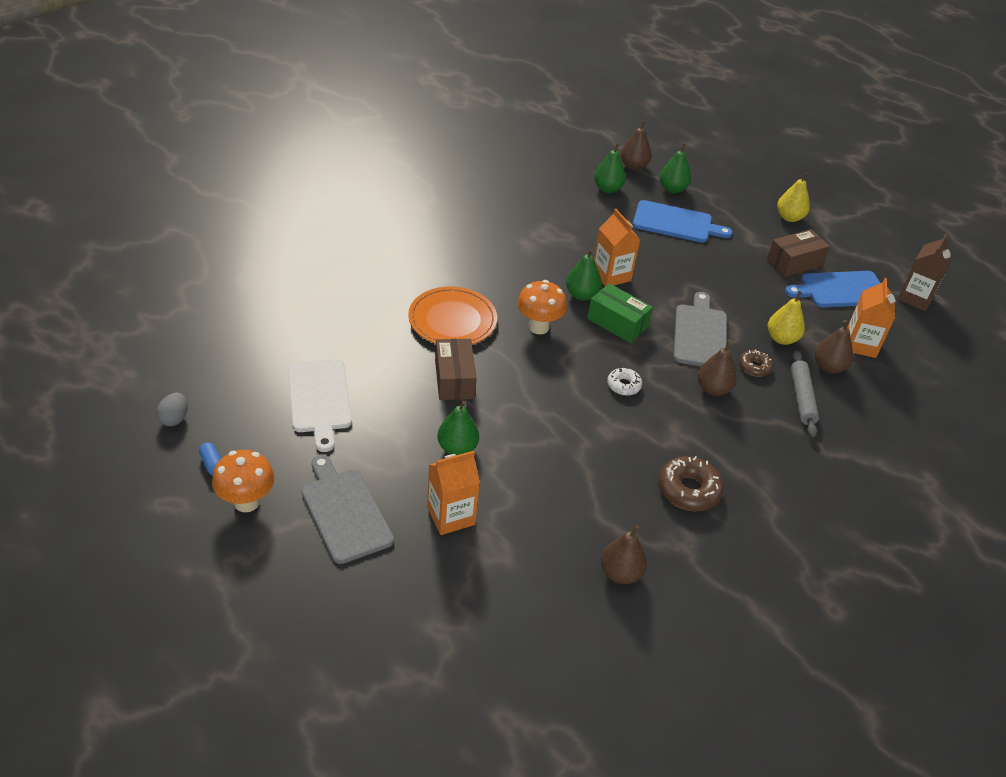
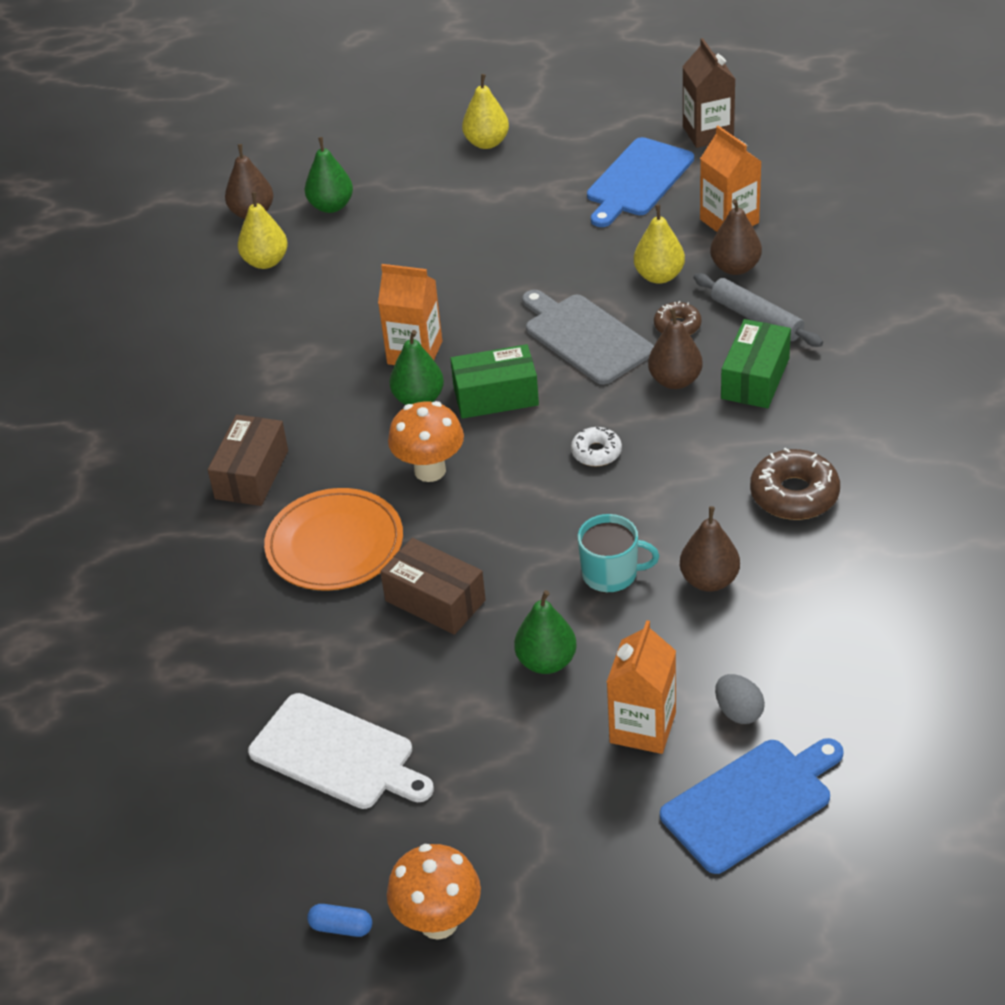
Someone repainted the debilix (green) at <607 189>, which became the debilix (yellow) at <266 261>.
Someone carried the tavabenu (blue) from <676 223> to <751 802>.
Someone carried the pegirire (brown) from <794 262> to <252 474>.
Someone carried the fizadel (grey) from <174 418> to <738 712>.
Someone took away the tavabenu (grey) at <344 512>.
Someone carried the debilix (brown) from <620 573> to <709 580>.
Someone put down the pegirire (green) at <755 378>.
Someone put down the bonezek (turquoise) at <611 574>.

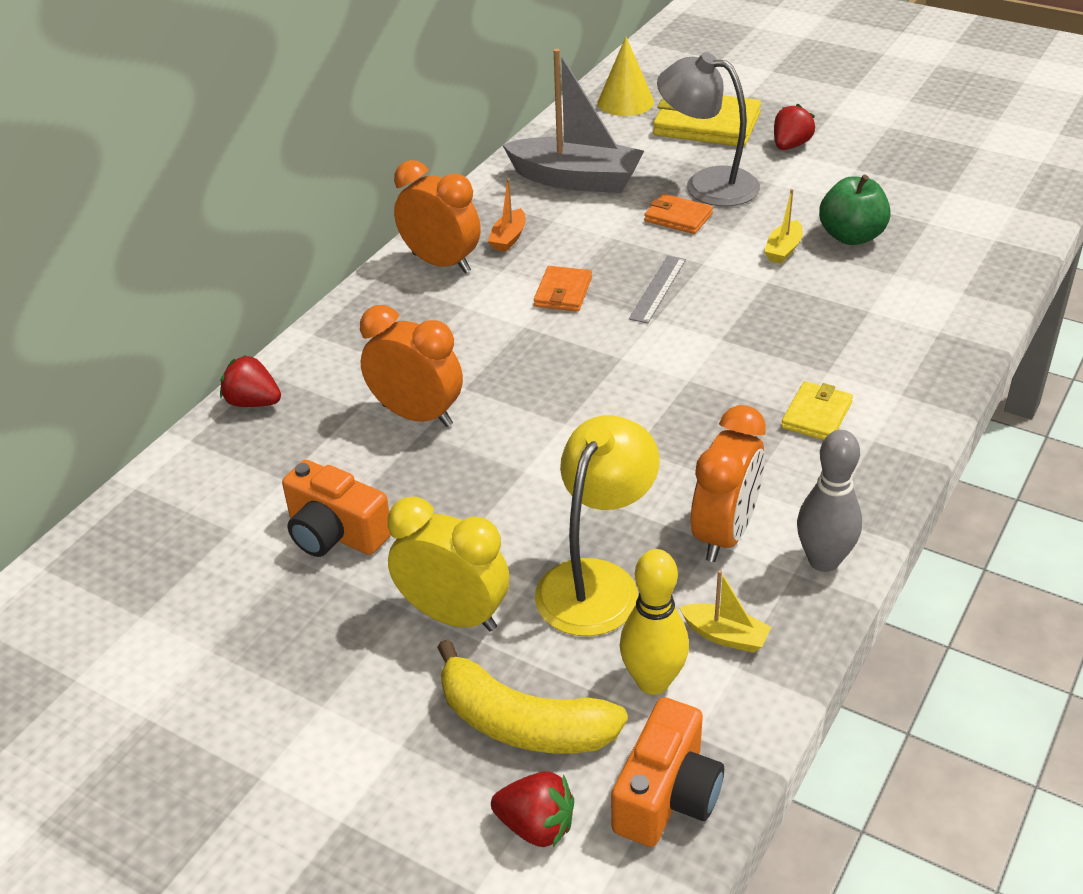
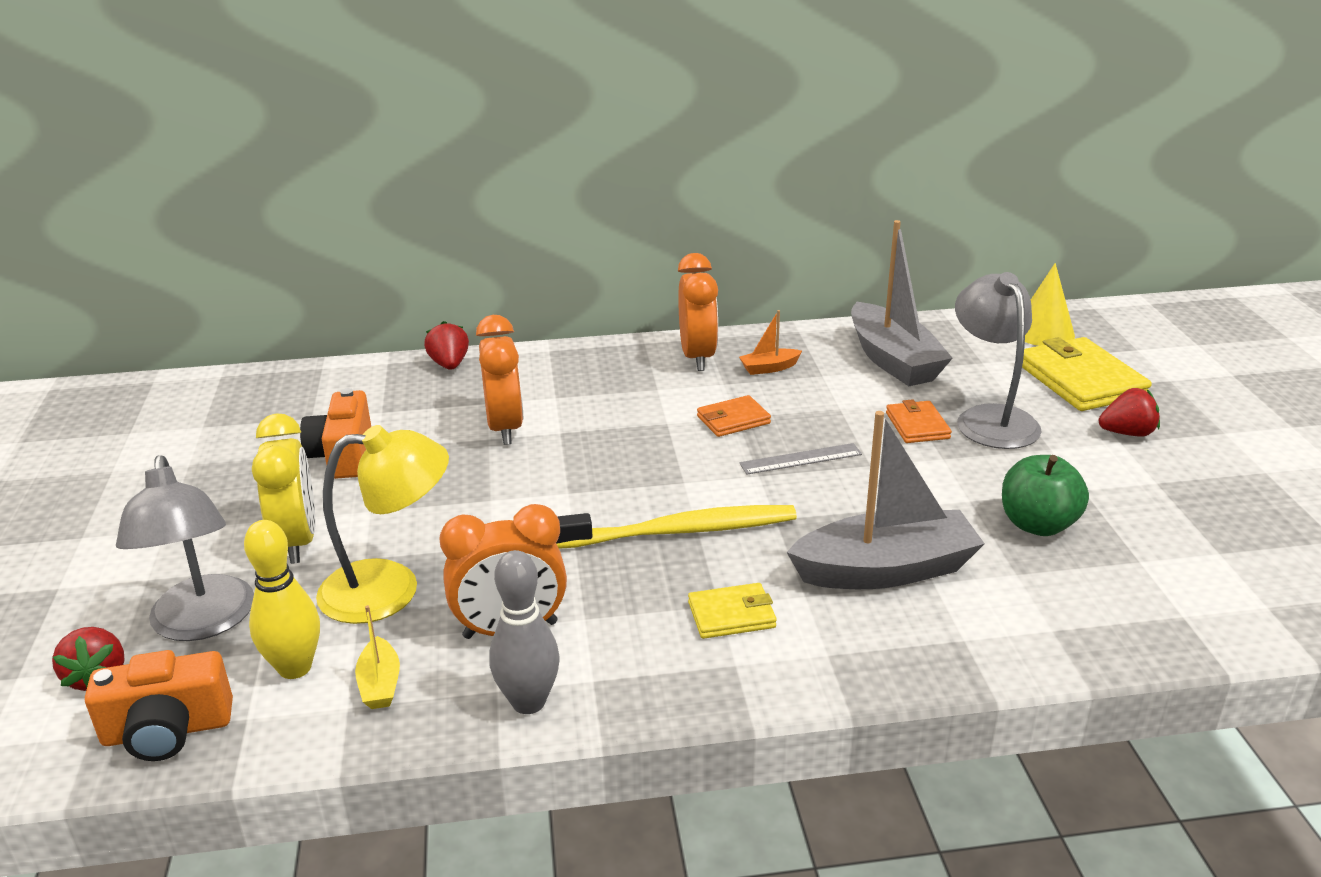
Someone took away the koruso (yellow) at <783 250>.
Someone swapped the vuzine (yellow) at <523 723> for the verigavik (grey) at <203 623>.
Someone put down the koruso (grey) at <885 570>.
Someone put down the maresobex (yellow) at <680 531>.

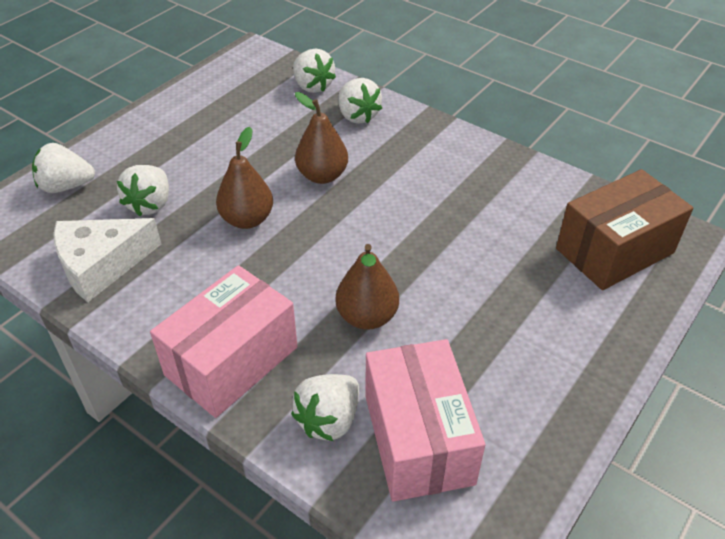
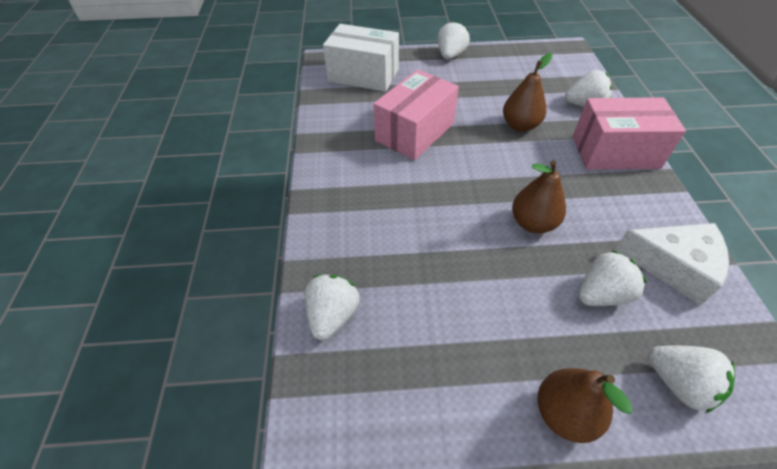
Someone carried the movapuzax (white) from <357 116> to <450 55>.
Someone carried the debilix (brown) from <322 176> to <564 413>.
Someone repainted the pegirire (brown) at <614 251>, which became the pegirire (white) at <363 75>.
Someone carried the pegirire (pink) from <418 439> to <415 132>.

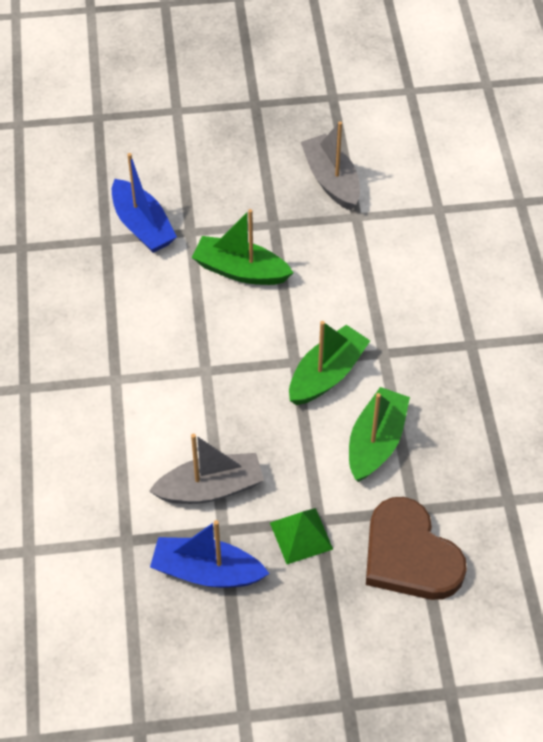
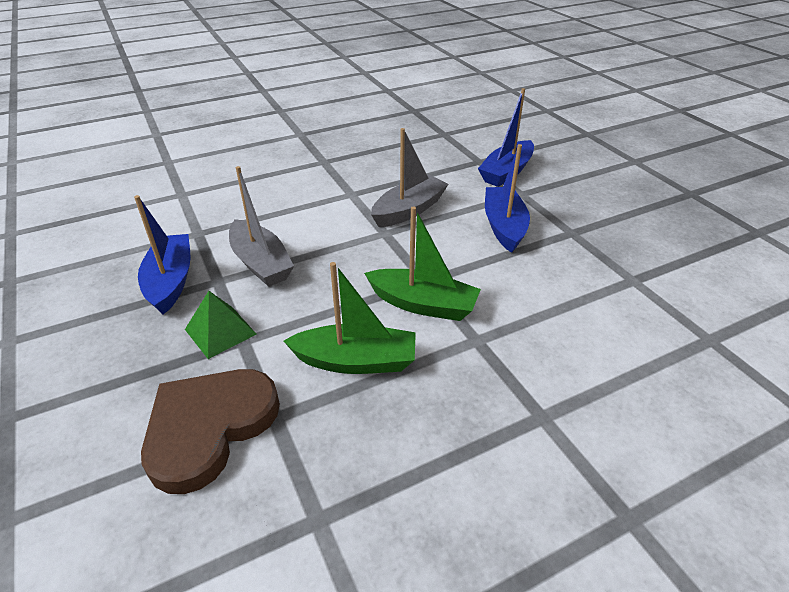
Someone carried the koruso (grey) from <331 180> to <409 210>.
Someone repainted the koruso (green) at <240 270>, which became the koruso (blue) at <504 226>.

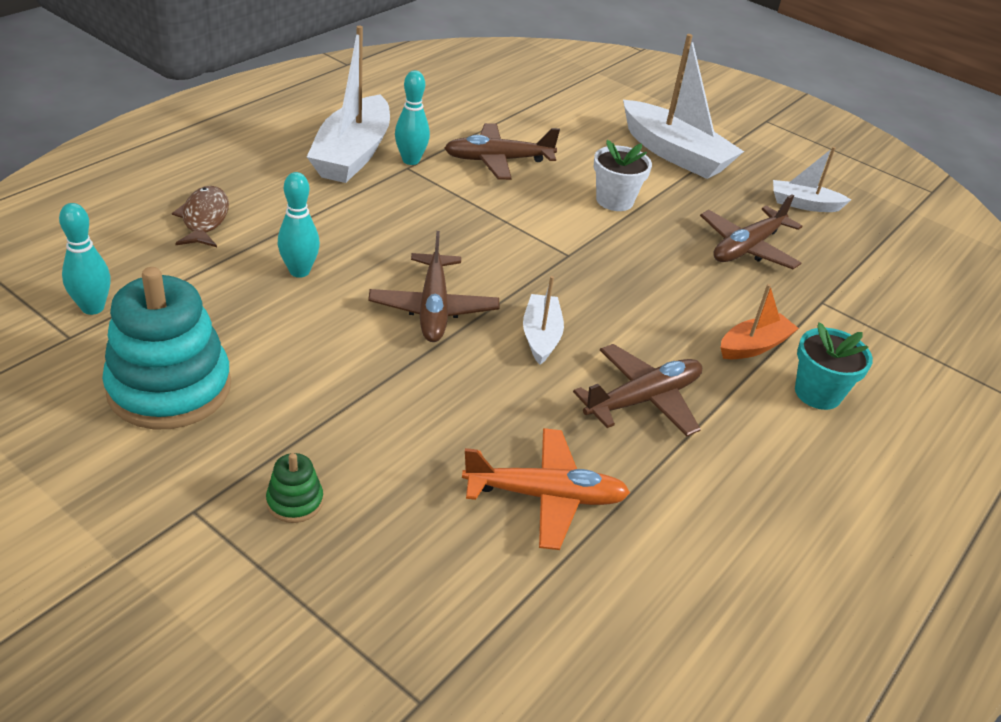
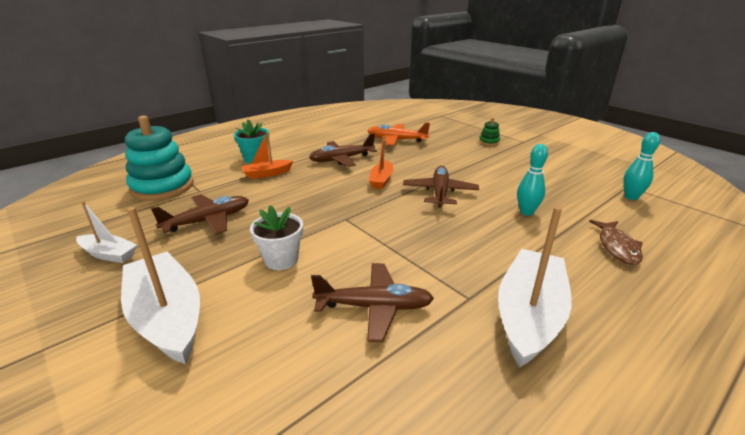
Someone took away the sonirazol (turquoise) at <411 160>.
Someone carried the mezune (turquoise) from <169 388> to <162 187>.
Someone repainted the koruso (white) at <541 336>, which became the koruso (orange) at <381 180>.

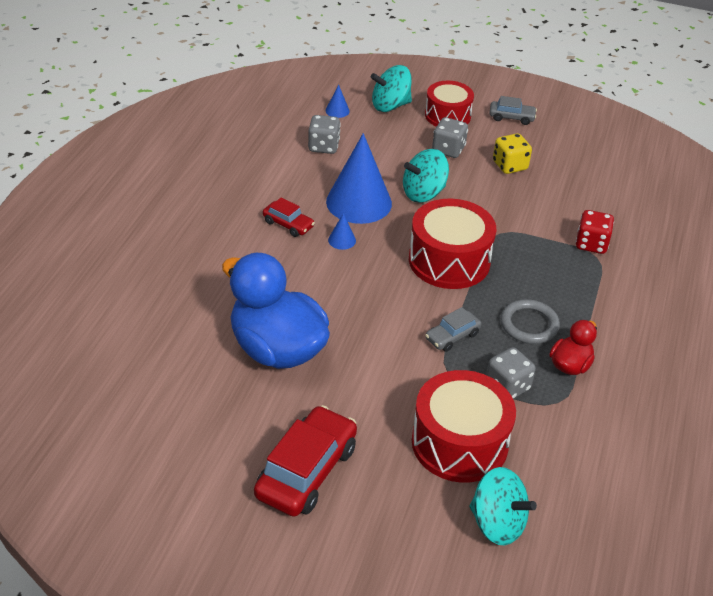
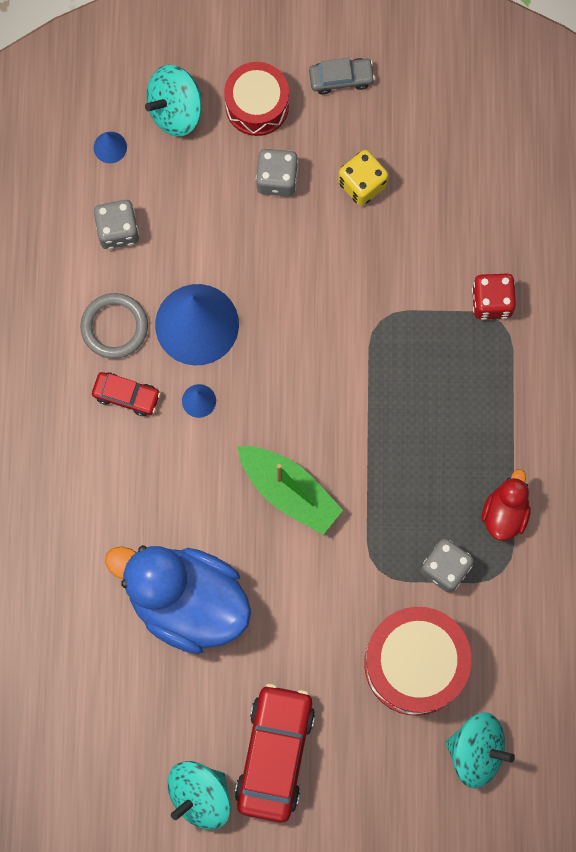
Someone carried the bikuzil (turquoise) from <423 193> to <200 795>.
Someone took away the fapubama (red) at <449 261>.
Someone carried the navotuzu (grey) from <529 324> to <114 327>.
Someone took away the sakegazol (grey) at <452 336>.
Someone put down the koruso (green) at <289 491>.

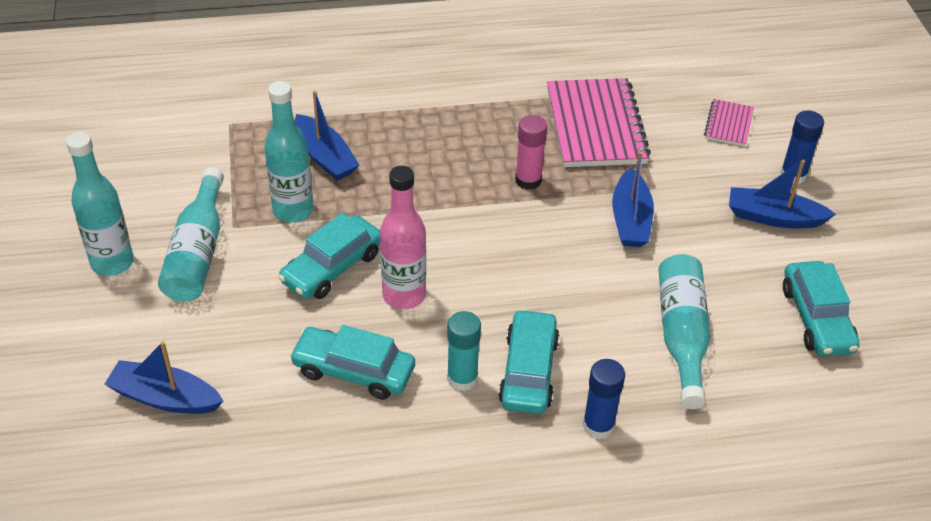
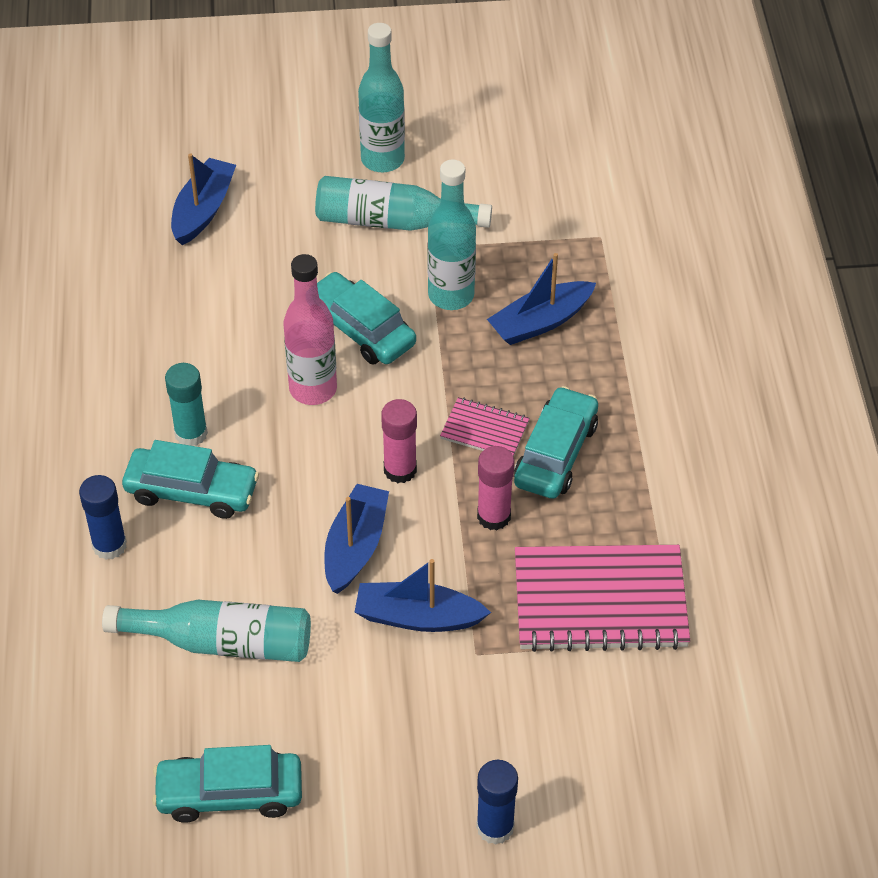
Someone carried the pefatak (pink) from <728 124> to <484 430>.
Someone carried the koruso (blue) from <773 217> to <355 546>.
Someone carried the sakegazol (turquoise) from <353 371> to <556 453>.
Someone put down the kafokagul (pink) at <400 470>.

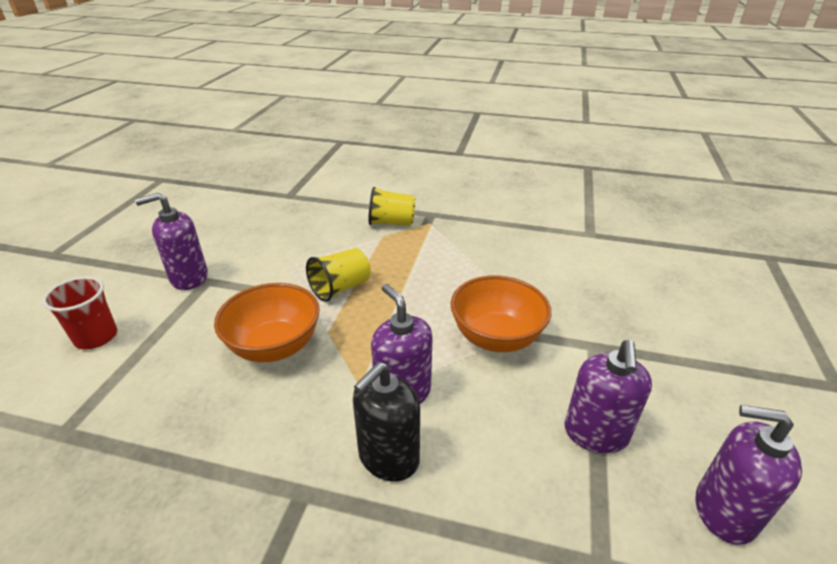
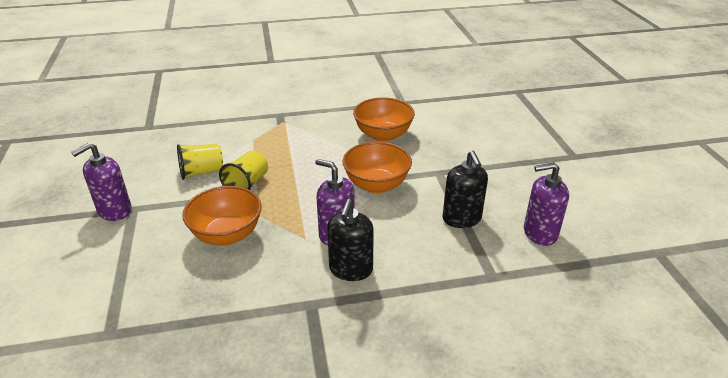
Someone carried the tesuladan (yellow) from <391 223> to <202 172>.
Someone took away the tesuladan (red) at <96 337>.
Someone repainted the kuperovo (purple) at <595 433>, which became the kuperovo (black) at <461 219>.
Someone put down the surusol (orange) at <383 135>.

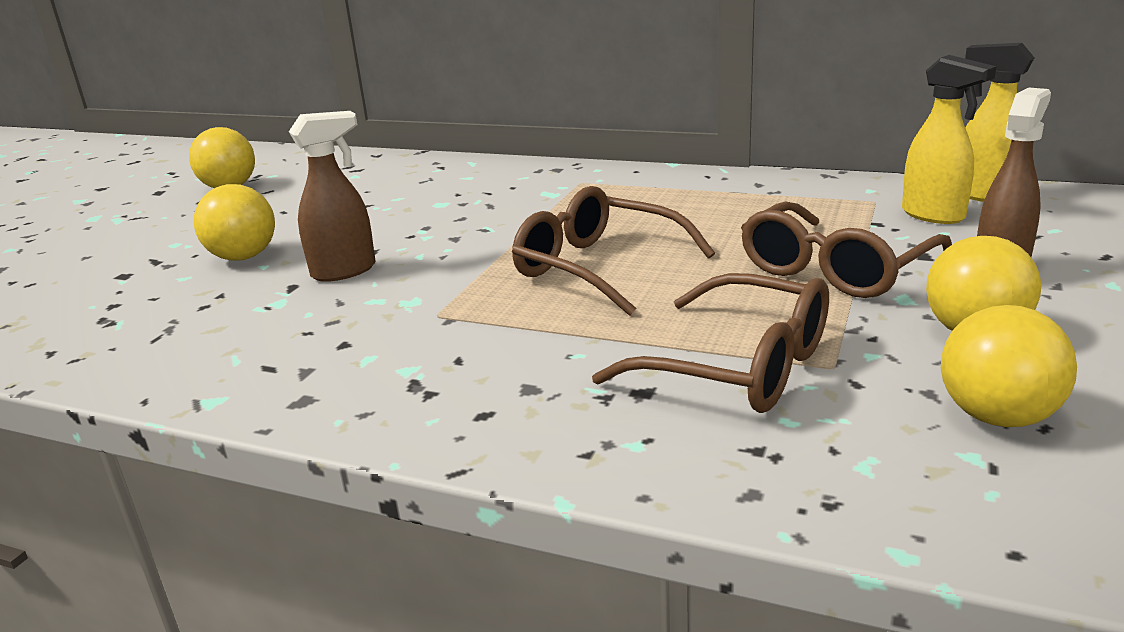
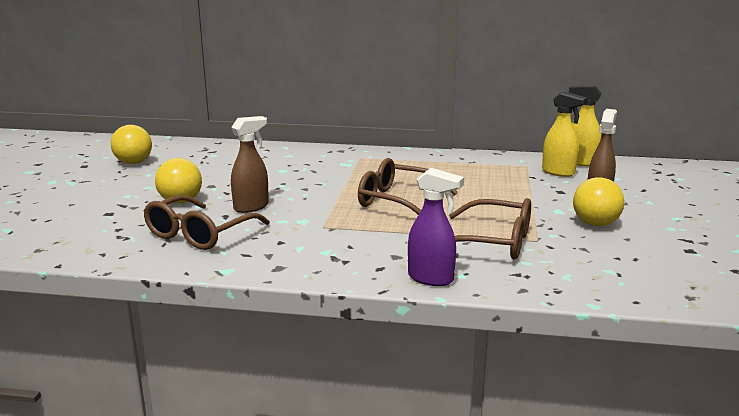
Someone carried the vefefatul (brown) from <835 269> to <200 234>.
Someone took away the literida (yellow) at <997 417>.
Someone put down the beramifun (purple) at <431 279>.

